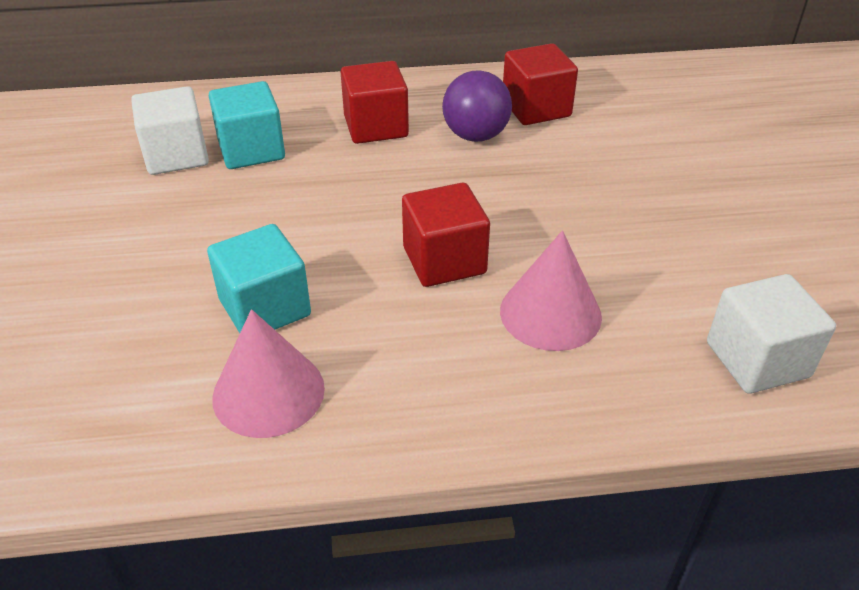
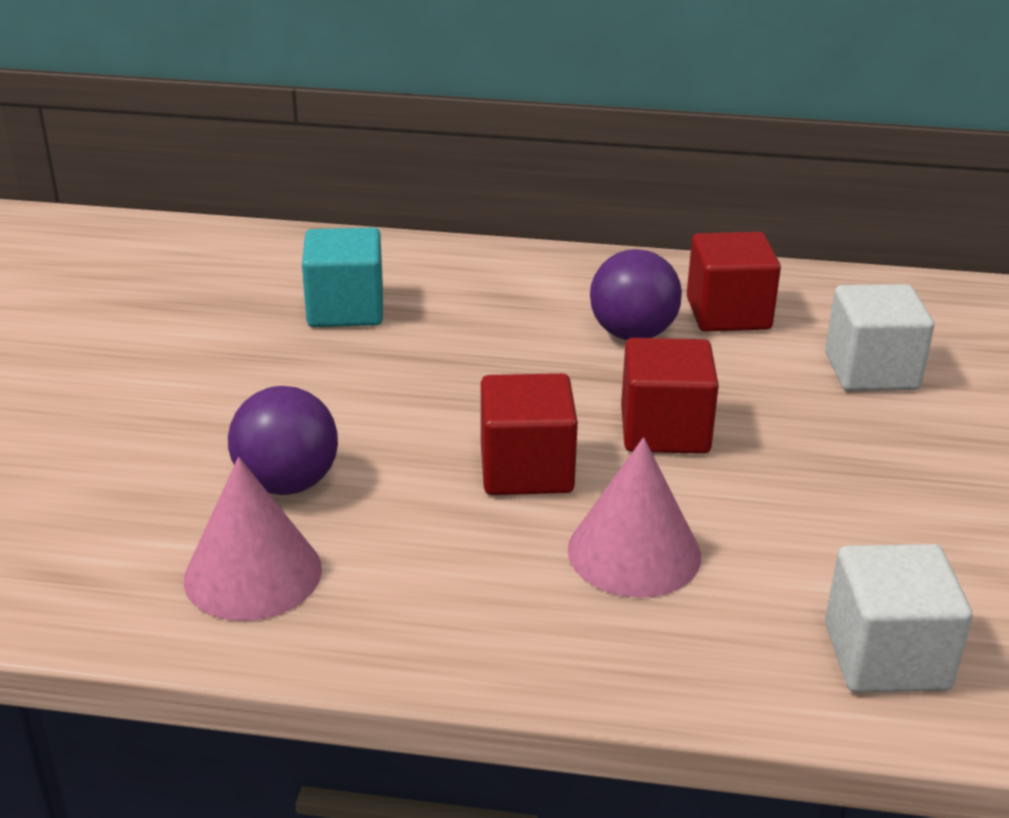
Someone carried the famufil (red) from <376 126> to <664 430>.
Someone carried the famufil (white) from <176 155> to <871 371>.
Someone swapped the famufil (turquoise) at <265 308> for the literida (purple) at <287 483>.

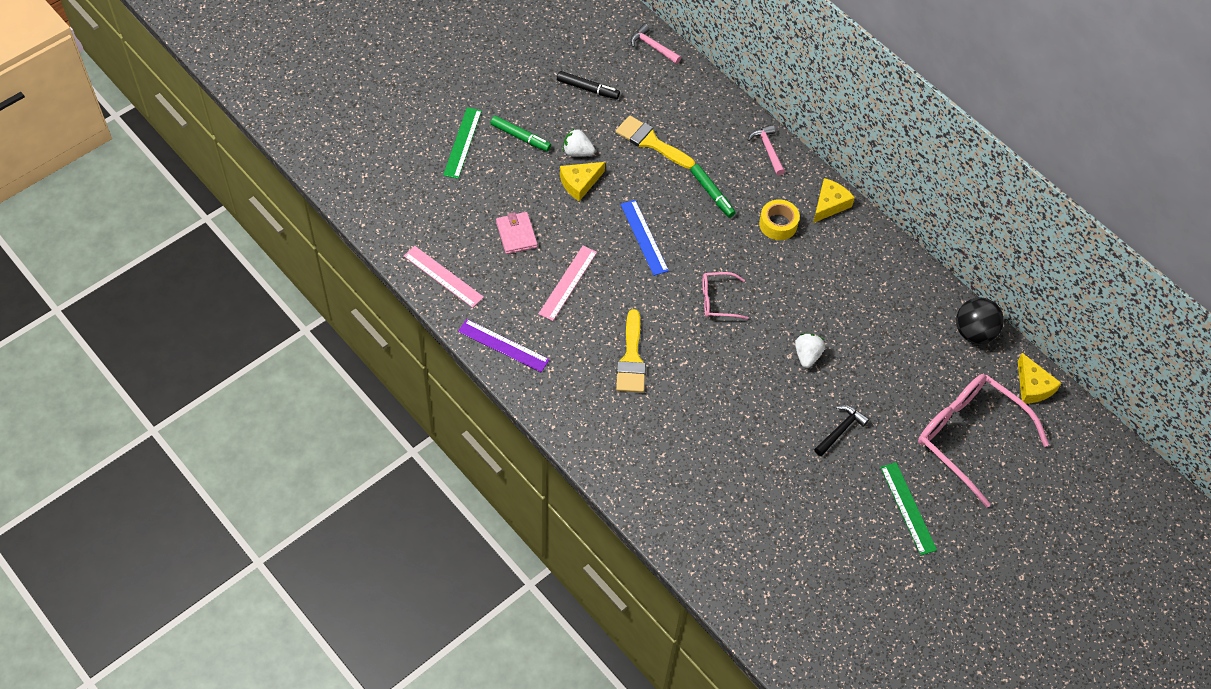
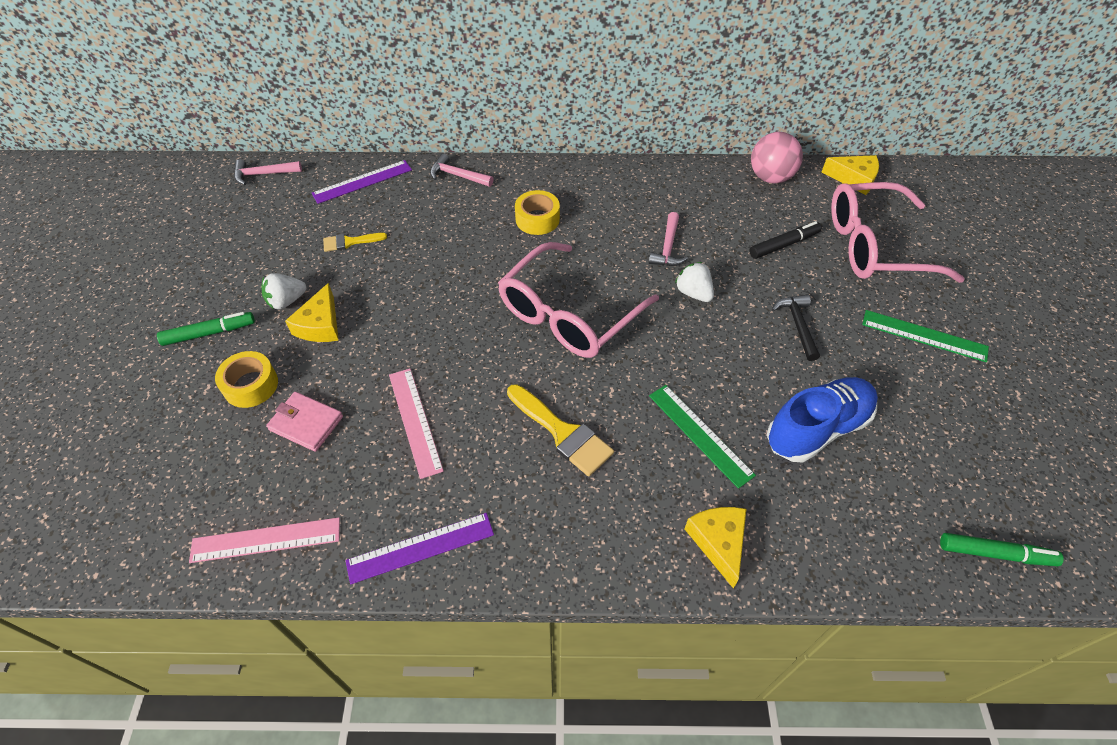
Someone carried the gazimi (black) from <588 89> to <784 245>.
Someone carried the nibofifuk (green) from <462 142> to <700 434>.
Someone scaled the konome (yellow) at <651 142> by 0.59.
Someone carried the gazimi (green) from <712 194> to <995 553>.
Someone carried the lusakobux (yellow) from <829 204> to <718 542>.
Someone took away the nibofifuk (blue) at <644 237>.
Someone scaled the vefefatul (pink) at <718 300> by 2.05.
Someone repainted the literida (black) at <974 332>, which became the literida (pink) at <770 177>.
Someone put down the nibofifuk (purple) at <362 181>.
Someone put down the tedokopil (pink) at <668 247>.
Someone put down the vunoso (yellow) at <251 385>.
Someone put down the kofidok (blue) at <817 429>.

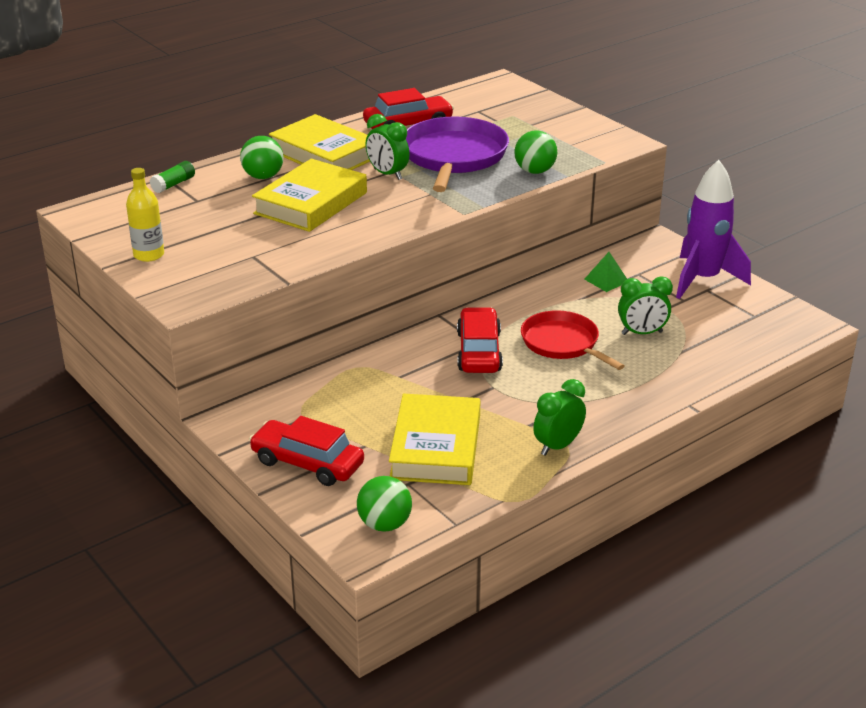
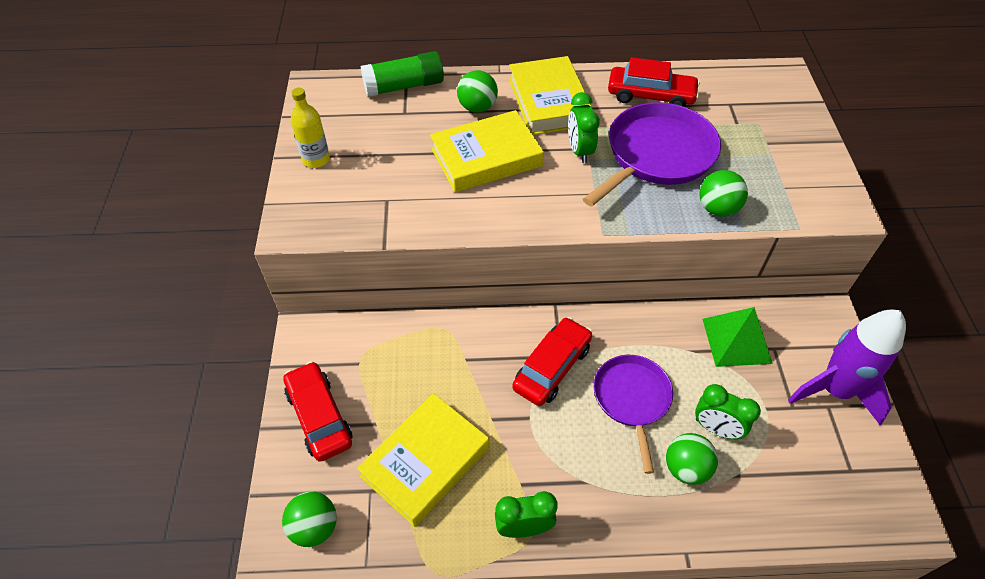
Someone scaled the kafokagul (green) at <173 184> by 1.87.
Someone scaled the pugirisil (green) at <606 280> by 1.73.
Someone repainted the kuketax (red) at <562 343>, which became the kuketax (purple) at <632 399>.
Someone put down the literida (green) at <686 468>.

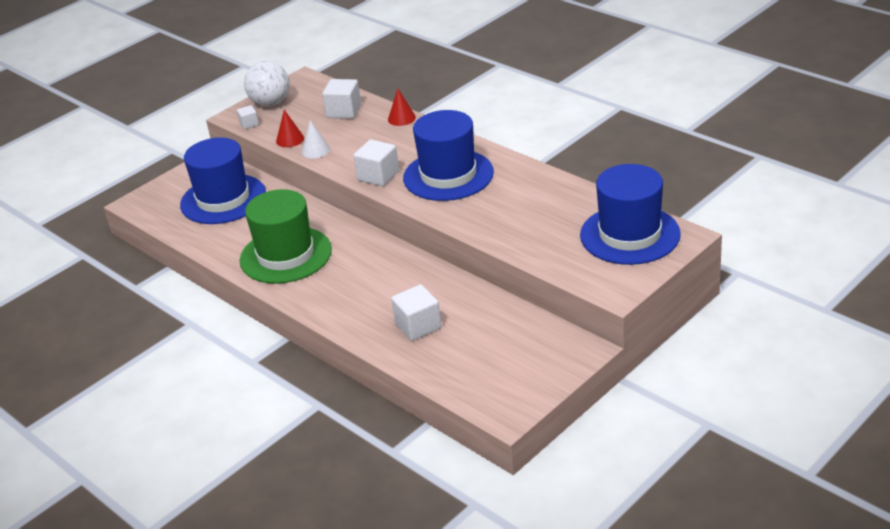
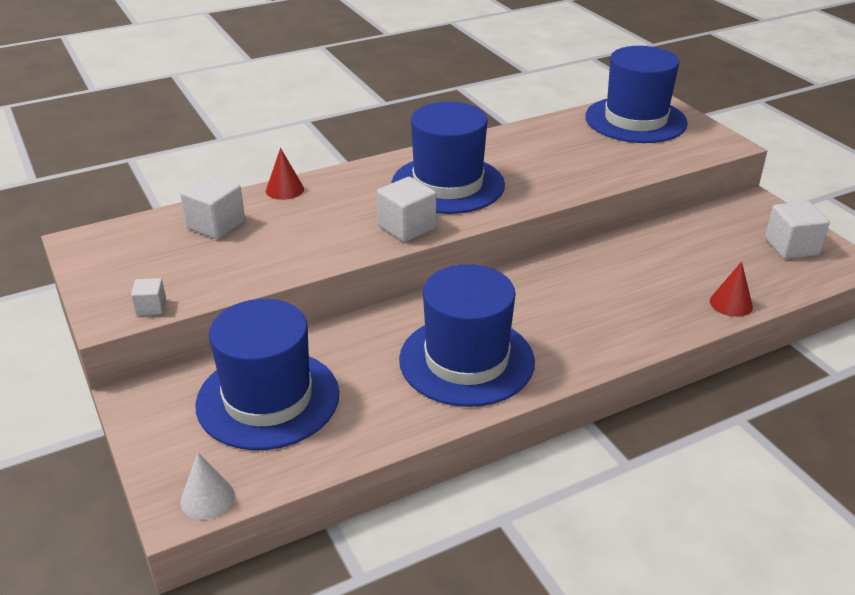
Someone took away the literida (white) at <270 103>.
Someone carried the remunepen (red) from <290 139> to <731 303>.
Someone carried the remunepen (white) from <315 150> to <207 498>.
Someone repainted the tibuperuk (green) at <286 255>, which became the tibuperuk (blue) at <466 360>.
Someone carried the famufil (white) from <418 326> to <791 247>.

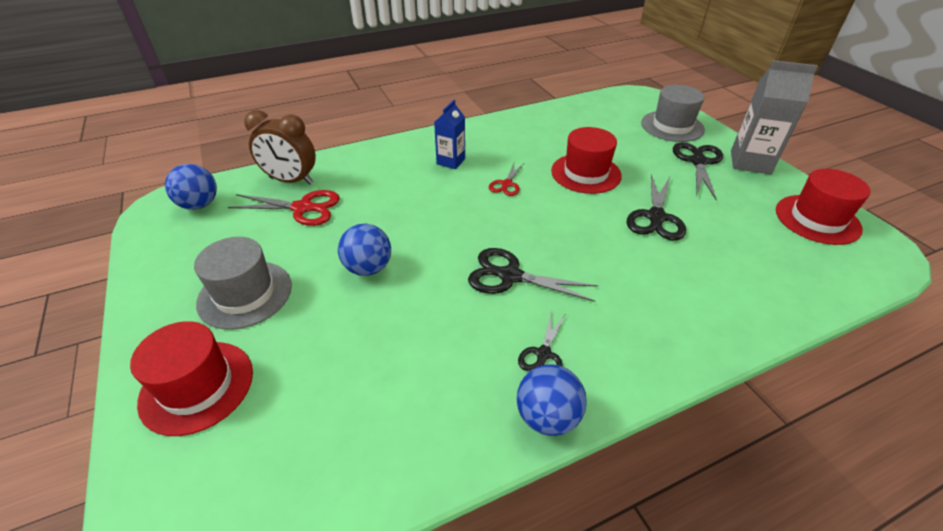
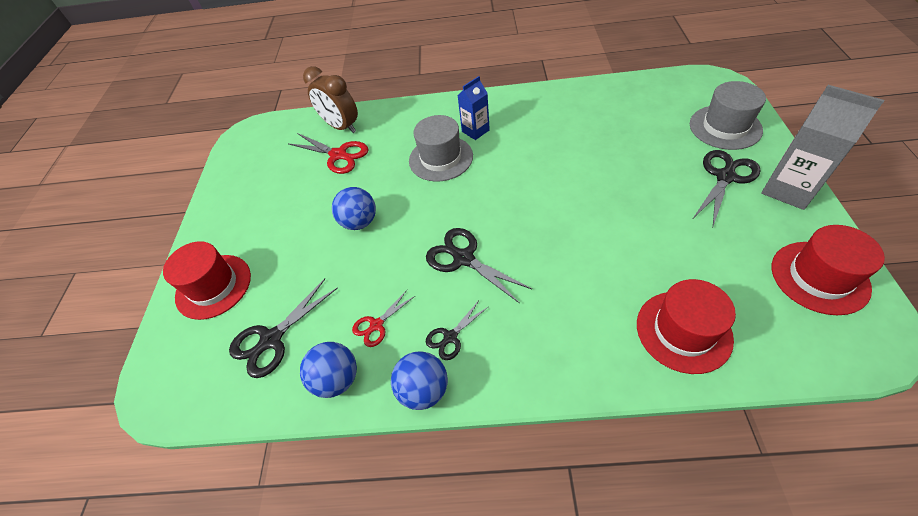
Someone carried the tibuperuk (red) from <586 173> to <683 331>.
Someone carried the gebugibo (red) from <506 184> to <376 325>.
Someone carried the literida (blue) from <199 205> to <337 379>.
Someone carried the gebugibo (black) from <656 217> to <271 339>.
Someone carried the tibuperuk (grey) from <245 294> to <441 158>.

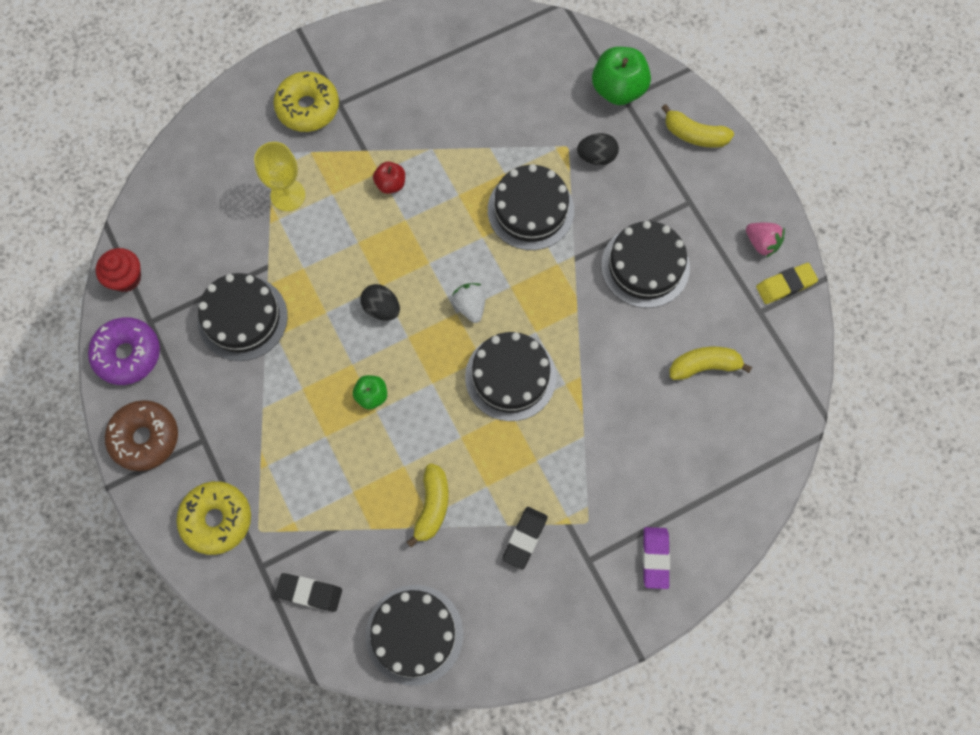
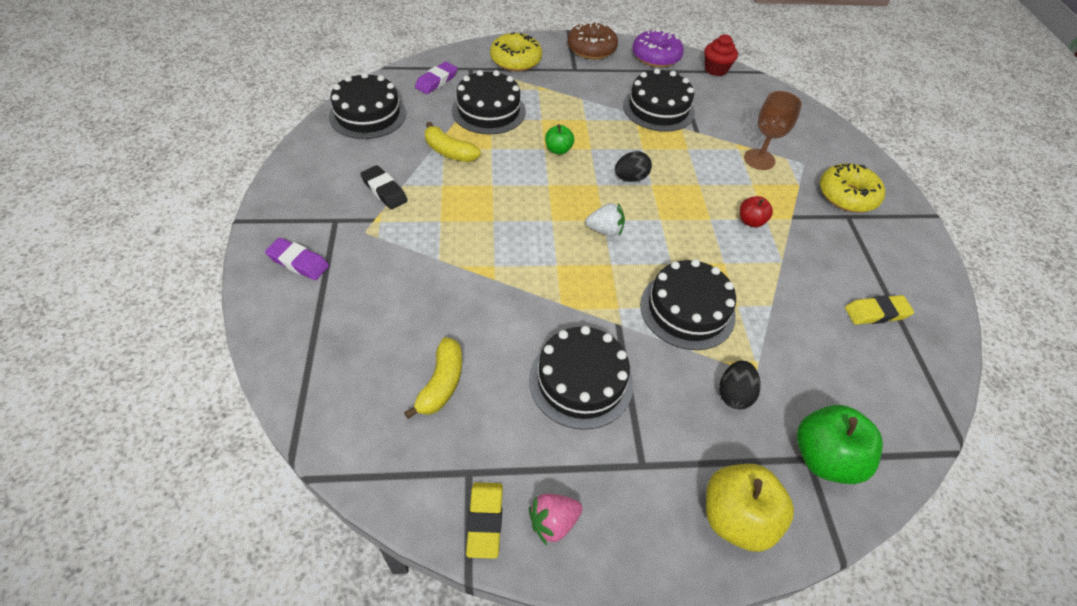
Someone swapped the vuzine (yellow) at <694 135> for the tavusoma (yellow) at <736 517>.
Someone repainted the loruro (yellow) at <287 195>, which became the loruro (brown) at <759 159>.
Someone carried the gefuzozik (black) from <510 377> to <488 111>.
Someone repainted the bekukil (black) at <309 593>, which became the bekukil (purple) at <436 81>.
Someone put down the bekukil (yellow) at <876 313>.

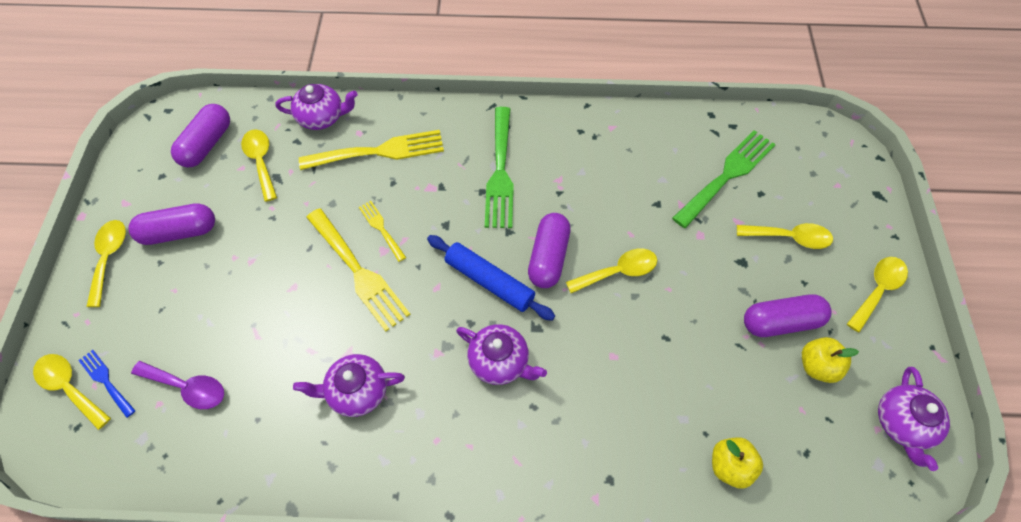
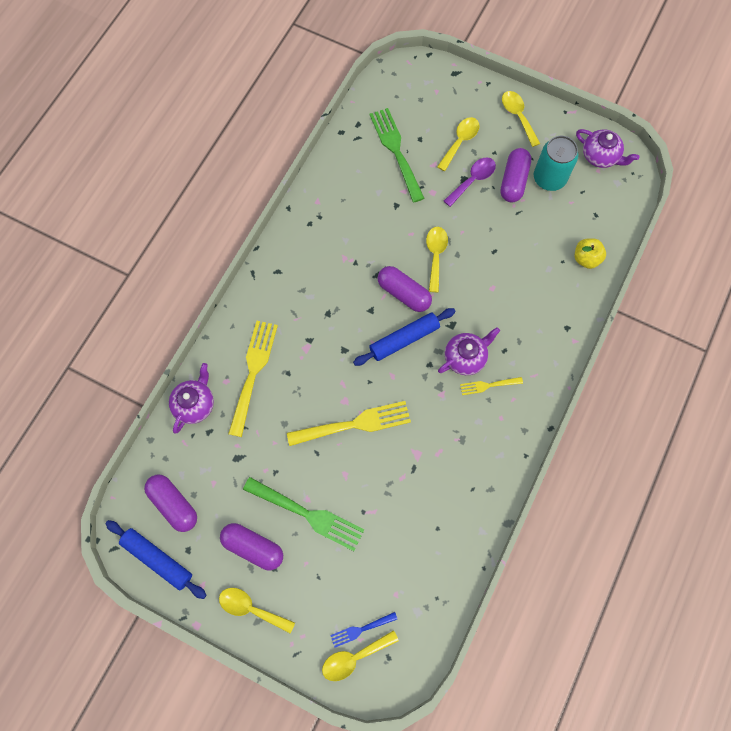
Someone carried the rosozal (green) from <500 172> to <308 514>.
Someone took away the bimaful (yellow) at <261 162>.
Someone carried the rosozal (yellow) from <381 228> to <488 385>.
Someone rotated the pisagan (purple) at <179 232> by 75 degrees counterclockwise.
Someone swapped the tavusoma (yellow) at <817 366> for the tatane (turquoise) at <549 178>.
Someone took away the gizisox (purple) at <357 391>.
Someone carried the bimaful (purple) from <188 387> to <473 180>.
Someone put down the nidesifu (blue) at <157 559>.

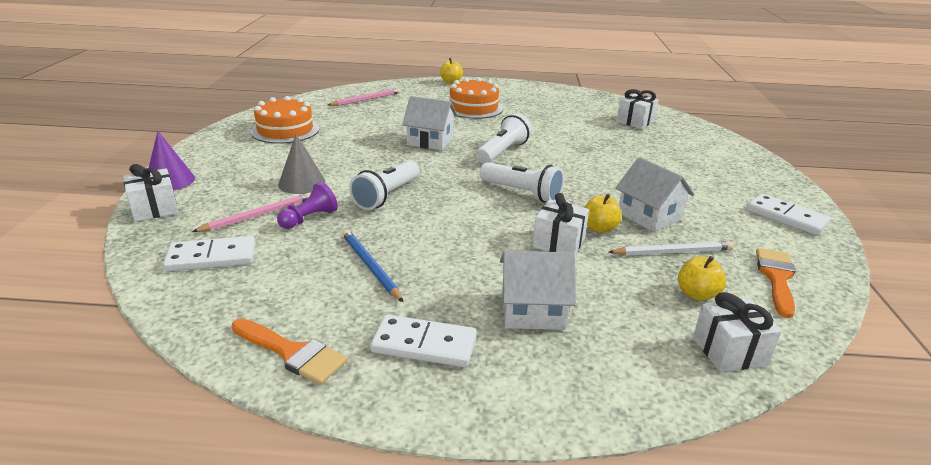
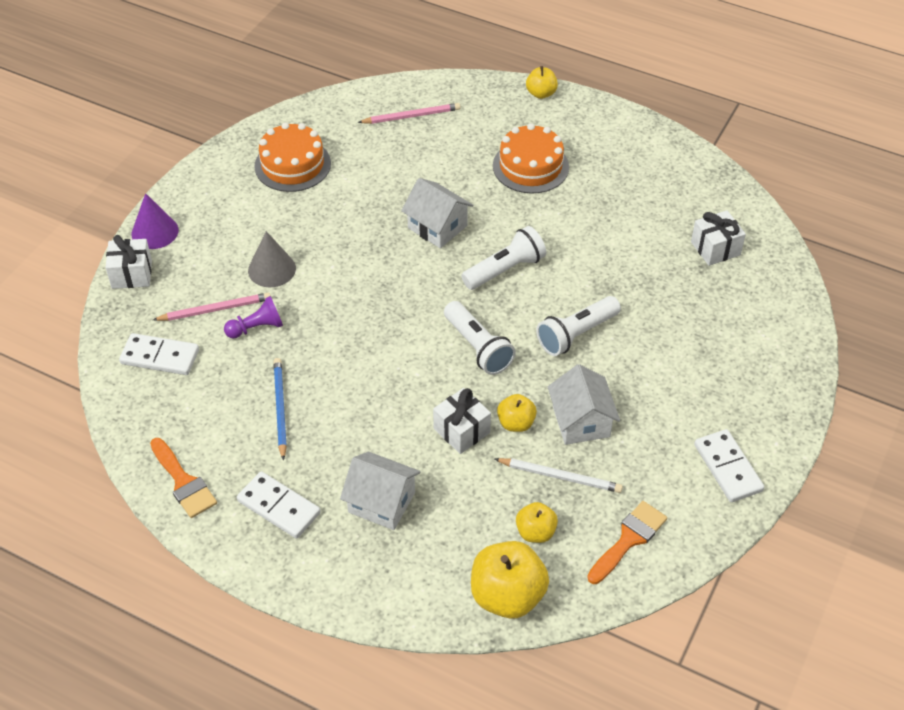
Someone carried the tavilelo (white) from <387 196> to <576 334>.
Someone swapped the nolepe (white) at <729 351> for the tavusoma (yellow) at <507 596>.

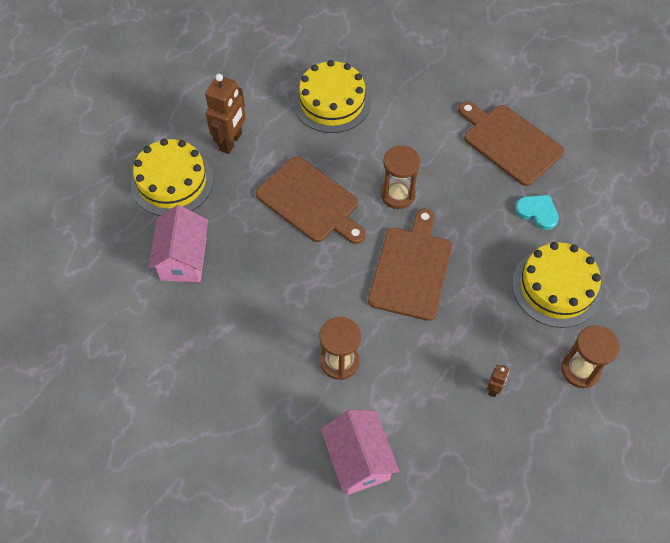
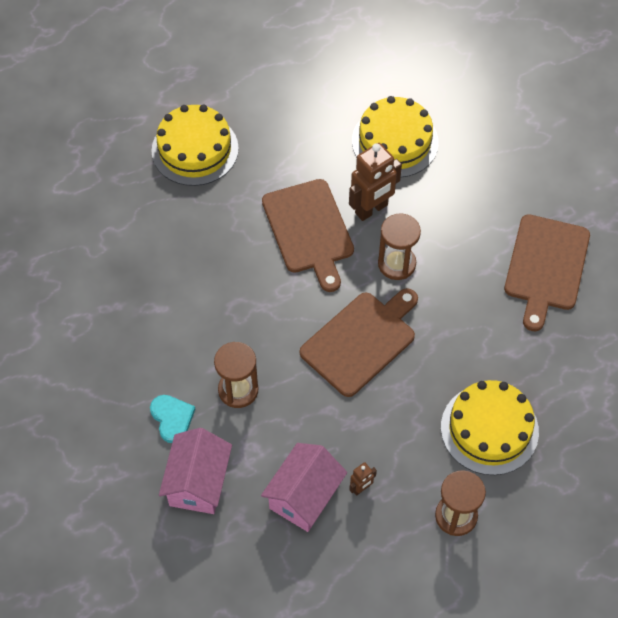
Someone carried the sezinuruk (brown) from <231 142> to <371 209>.
Someone rotated the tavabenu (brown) at <509 142> by 150 degrees counterclockwise.
Someone carried the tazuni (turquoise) from <537 212> to <172 418>.
Someone carried the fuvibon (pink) from <183 259> to <304 496>.

